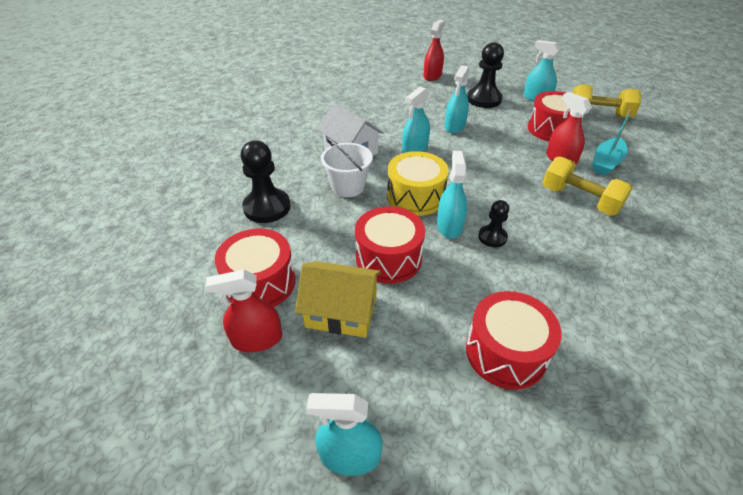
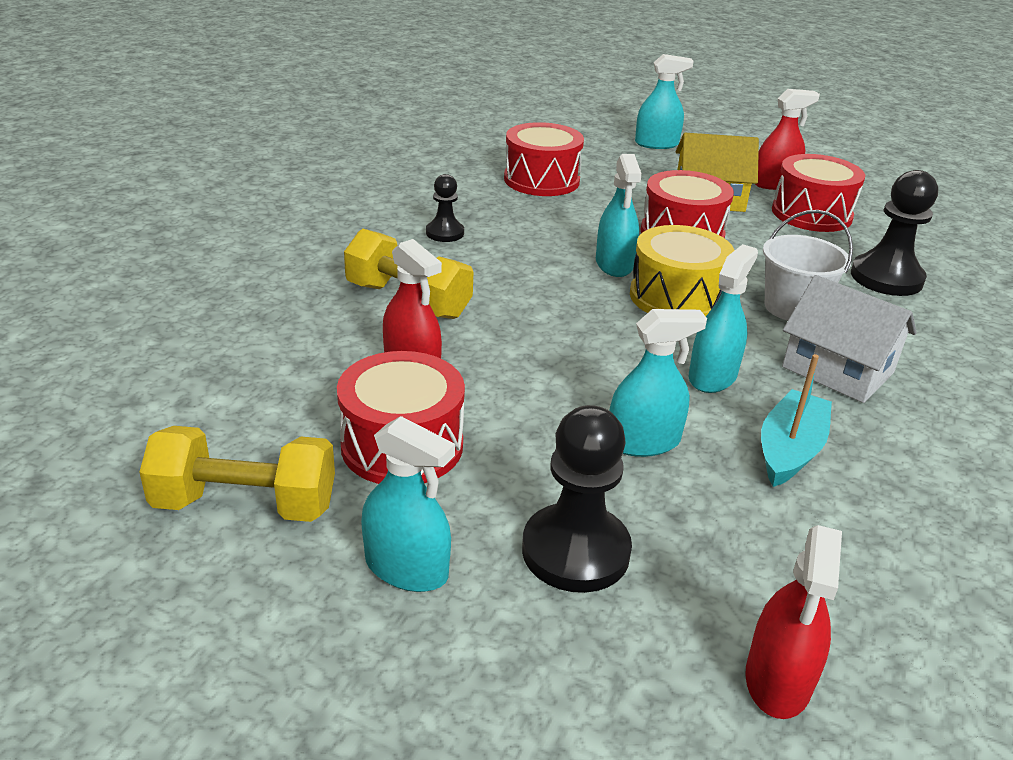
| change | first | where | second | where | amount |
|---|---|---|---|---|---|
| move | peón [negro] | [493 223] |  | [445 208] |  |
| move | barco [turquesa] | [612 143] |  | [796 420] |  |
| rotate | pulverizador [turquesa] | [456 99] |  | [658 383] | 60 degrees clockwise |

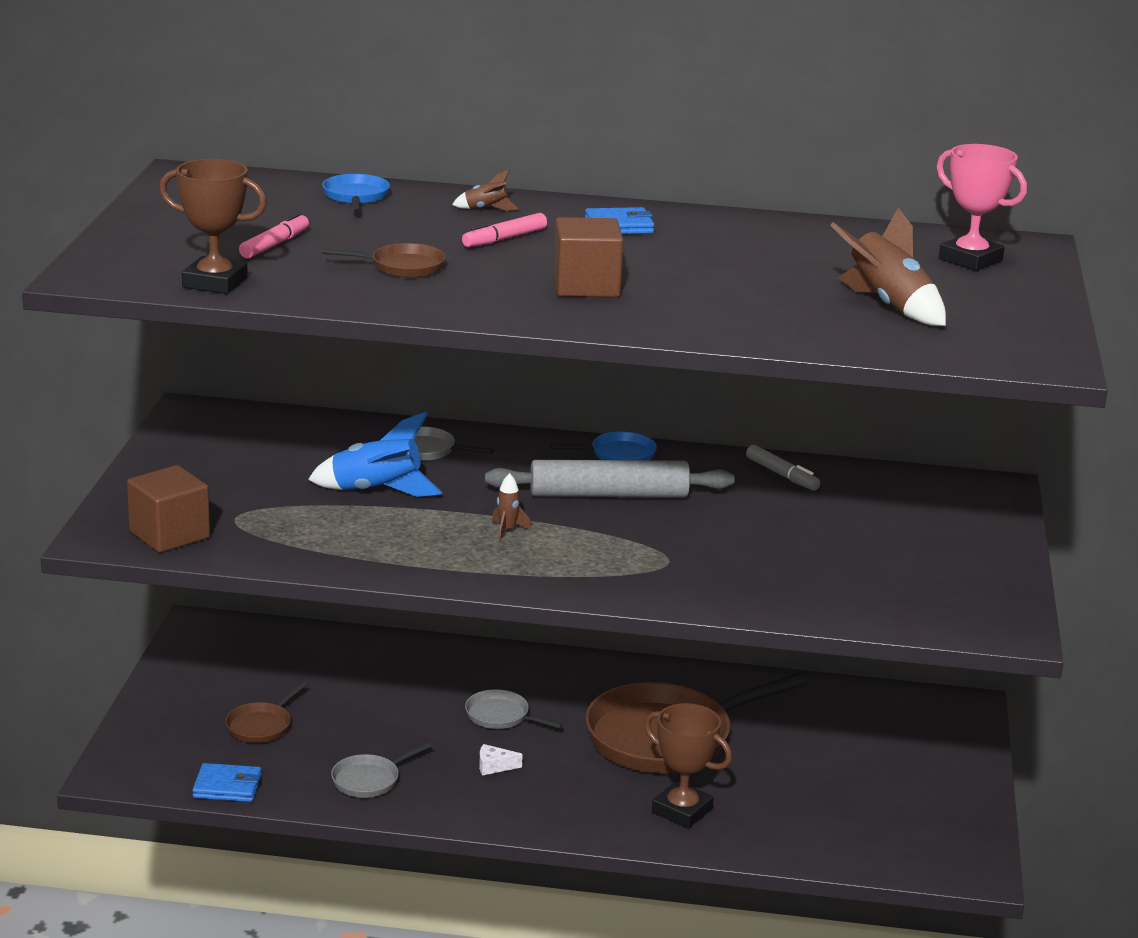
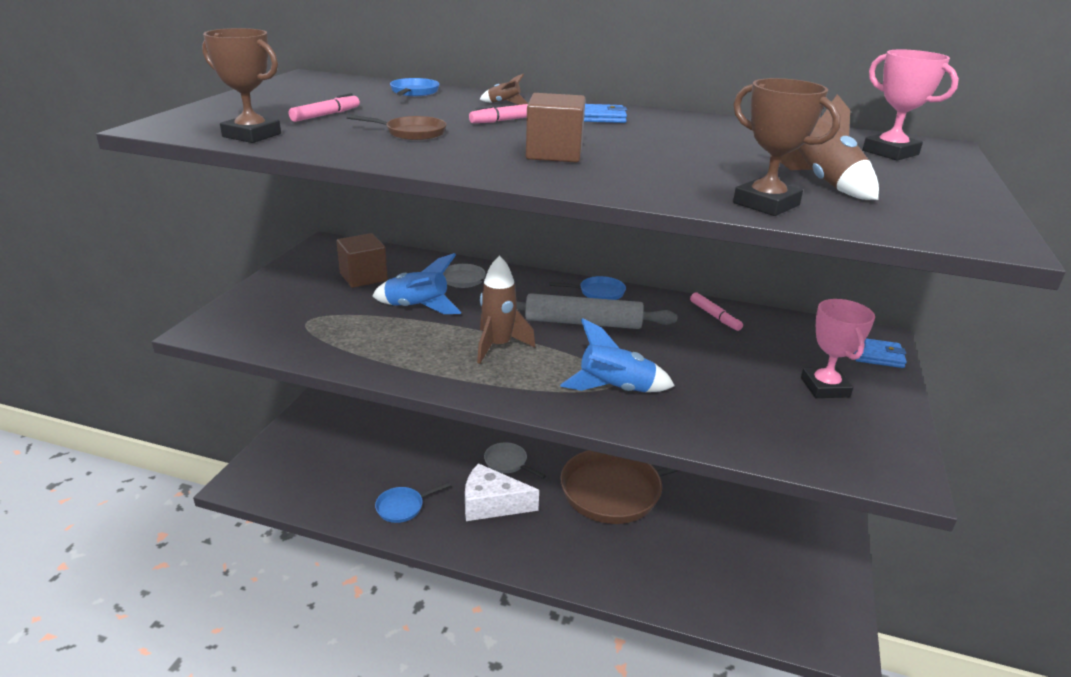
| change | first | where | second | where | amount |
|---|---|---|---|---|---|
| delete | sartén [marrón] | [266 712] |  |  |  |
| insert |  |  | cohete [azul] | [617 355] |  |
| insert |  |  | trofeo [rosa] | [838 348] |  |
| move | cubo [marrón] | [168 509] |  | [362 260] |  |
| move | cartera [azul] | [226 782] |  | [880 353] |  |
| move | trofeo [marrón] | [688 765] |  | [787 147] |  |
| recolor | sartén [gris] | [381 770] | sartén [azul] | [413 502] |  |
| recolor | rotulador [gris] | [783 468] | rotulador [rosa] | [716 311] |  |
| resize | queso [blanco] | [501 760] |  | [502 492] | x2.44 |
| resize | cohete [marrón] | [511 507] |  | [506 309] | x2.06 |

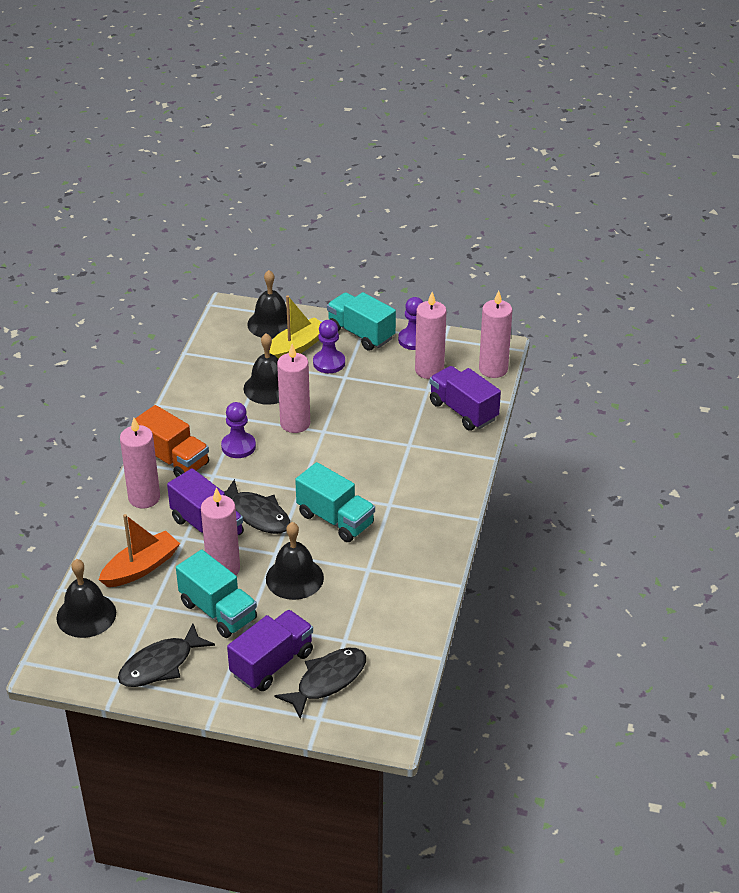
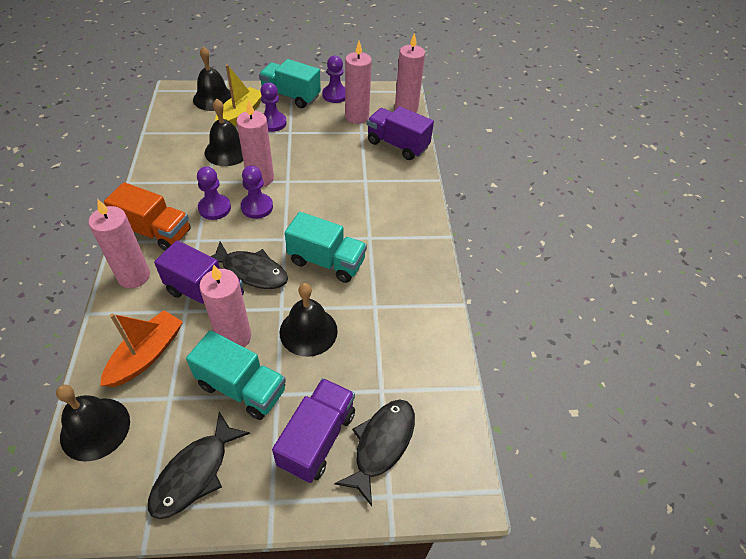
| change | first | where | second | where | amount |
|---|---|---|---|---|---|
| insert |  |  | peón [morado] | [257 192] |  |

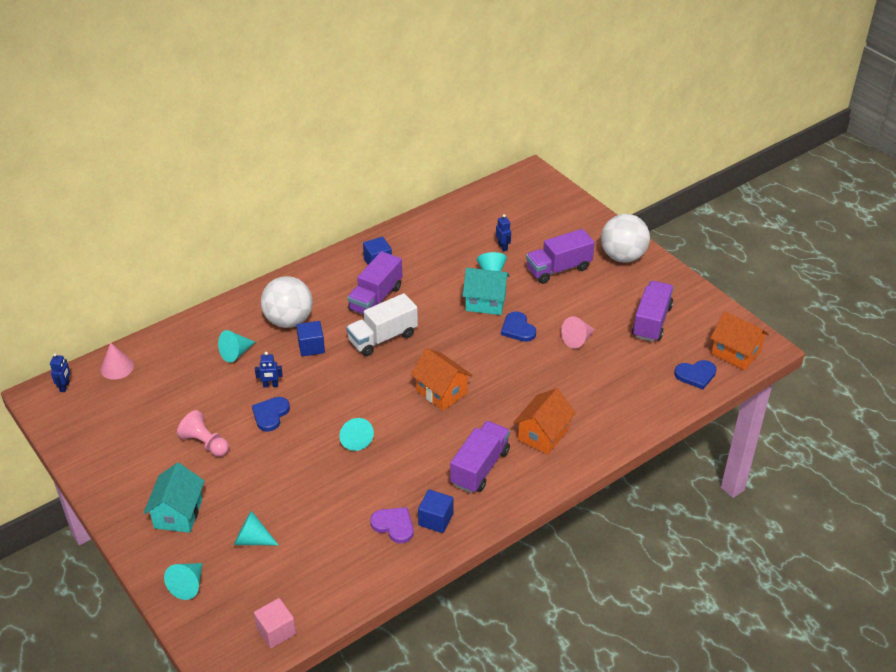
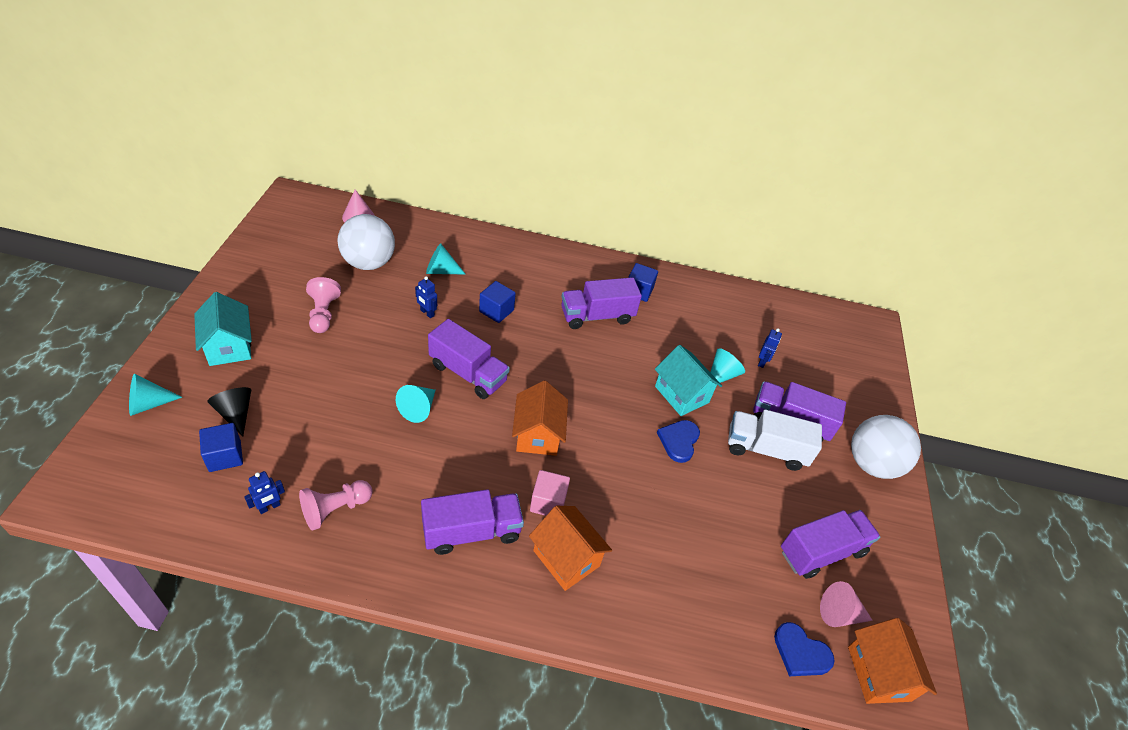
| change | first | where | second | where | amount |
|---|---|---|---|---|---|
| delete | corazón [azul] | [271 414] |  |  |  |
| insert |  |  | camión [morado] | [469 359] |  |
| move | robot [azul] | [60 372] |  | [264 492] |  |
| move | cubo [rosa] | [275 623] |  | [550 493] |  |
| move | pelota [blanco] | [287 302] |  | [366 242] |  |
| move | camión [blanco] | [382 324] |  | [775 440] |  |
| move | cubo [azul] | [435 511] |  | [221 447] |  |
| move | cono [rosa] | [578 332] |  | [846 604] |  |
| replace | corazón [morado] | [392 525] | peón [rosa] | [336 505] |  |
| recolor | cono [turquesa] | [256 528] | cono [negro] | [229 411] |  |
| rotate | casa [turquesa] | [174 498] |  | [223 329] | 75 degrees counterclockwise |
| rotate | casa [naranja] | [544 421] |  | [570 548] | 60 degrees clockwise |

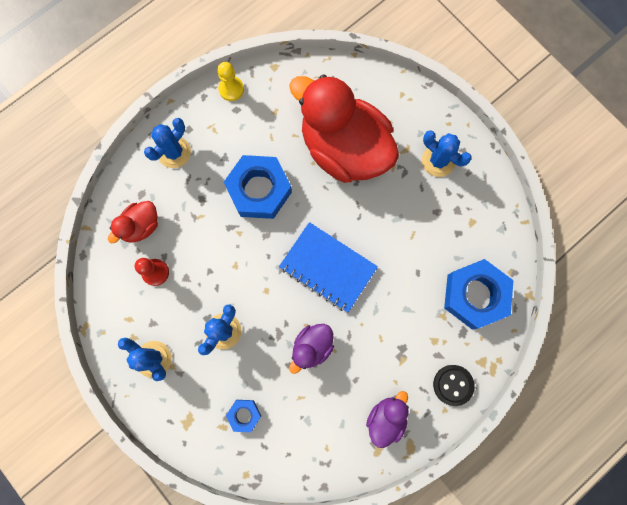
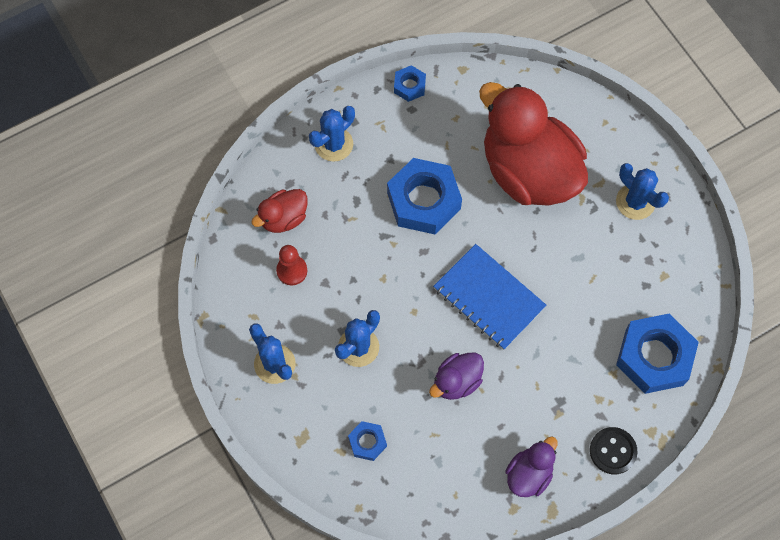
| change | first | where | second | where | amount |
|---|---|---|---|---|---|
| replace | peón [amarillo] | [231 81] | tuerca [azul] | [410 83] |  |

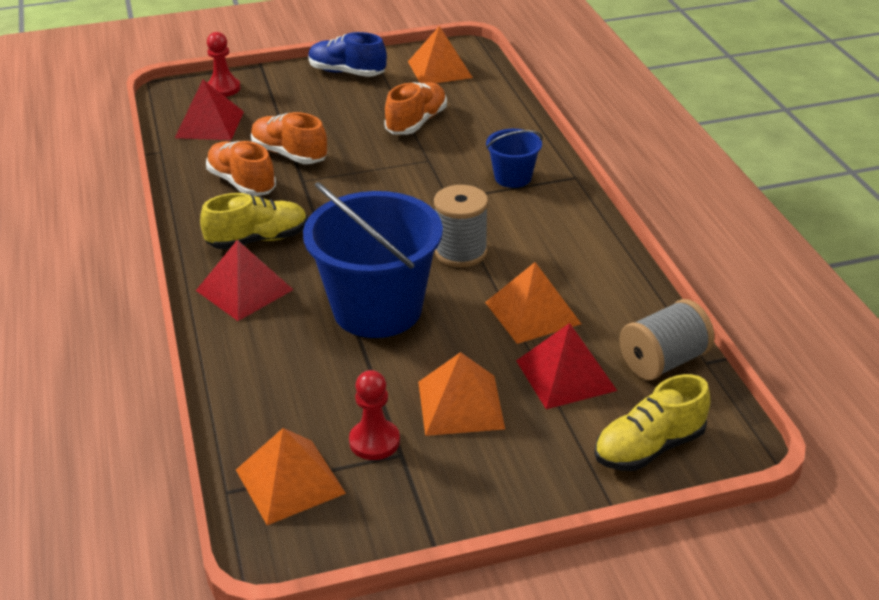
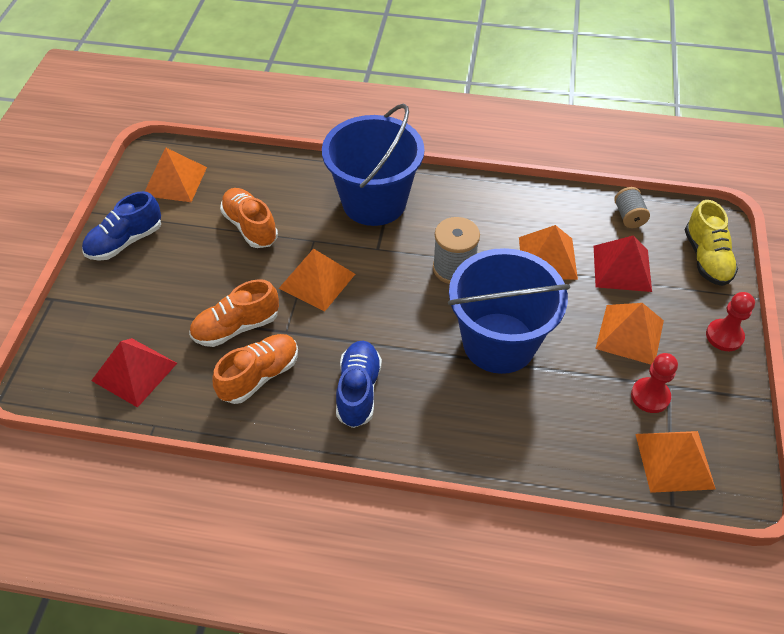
| change | first | where | second | where | amount |
|---|---|---|---|---|---|
| delete | pirámide [rojo] | [245 280] |  |  |  |
| insert |  |  | pirámide [naranja] | [316 280] |  |
| move | peón [rojo] | [224 64] |  | [730 321] |  |
| recolor | zapato [amarillo] | [254 221] | zapato [azul] | [359 384] |  |
| rotate | zapato [naranja] | [241 168] |  | [255 369] | 150 degrees clockwise |
| resize | balde [azul] | [514 158] |  | [373 165] | x2.08 |
| resize | carrete [gris] | [667 339] |  | [632 207] | x0.64 |

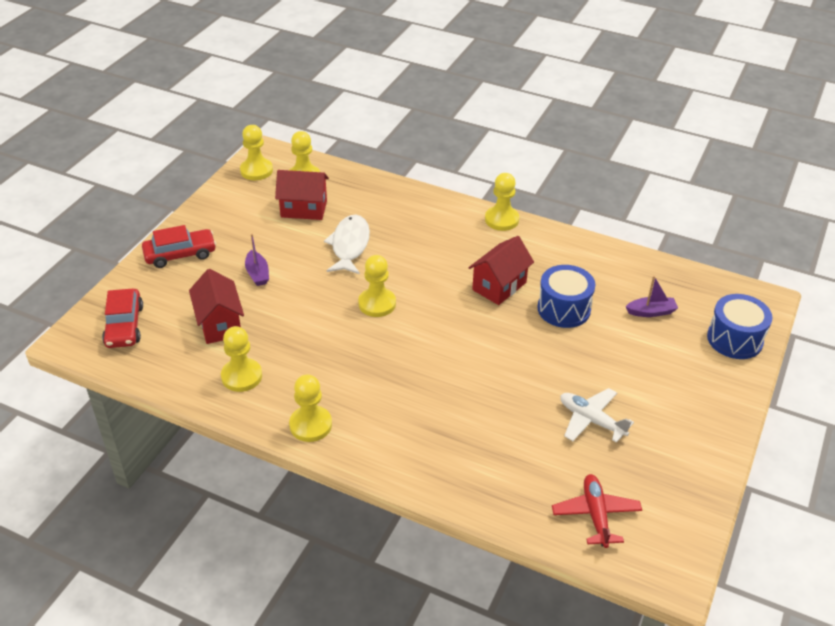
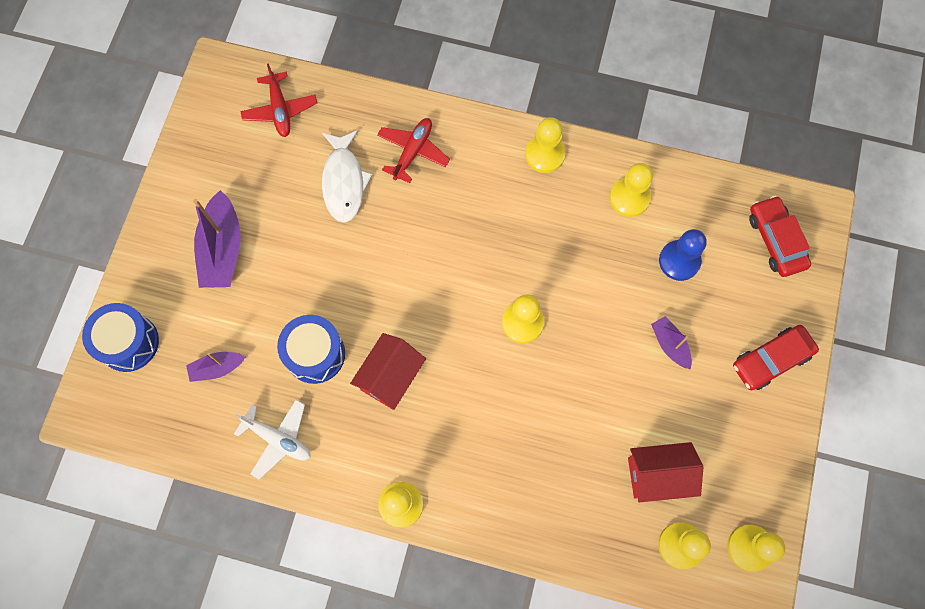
| change | first | where | second | where | amount |
|---|---|---|---|---|---|
| insert |  |  | barco [morado] | [217 239] |  |
| insert |  |  | avión [rojo] | [413 150] |  |
| move | pez [blanco] | [347 244] |  | [347 176] |  |
| move | avión [blanco] | [597 415] |  | [272 439] |  |
| replace | casa [rojo] | [216 306] | peón [azul] | [683 255] |  |

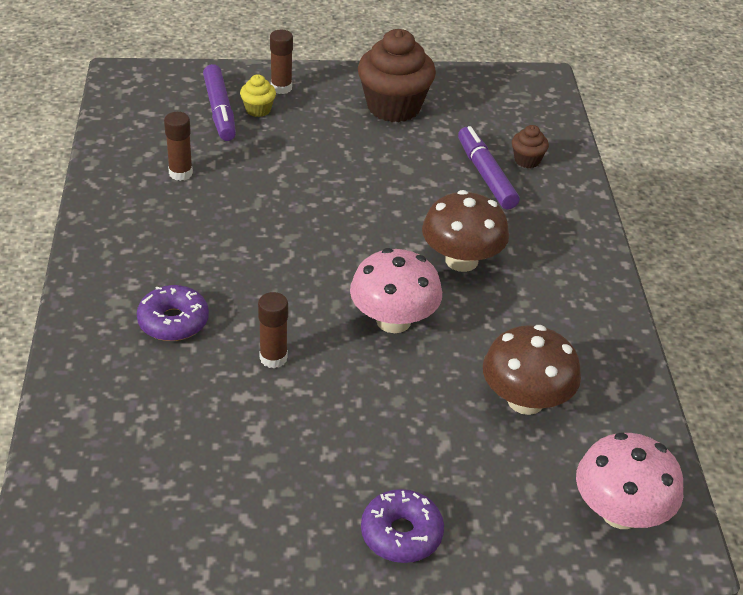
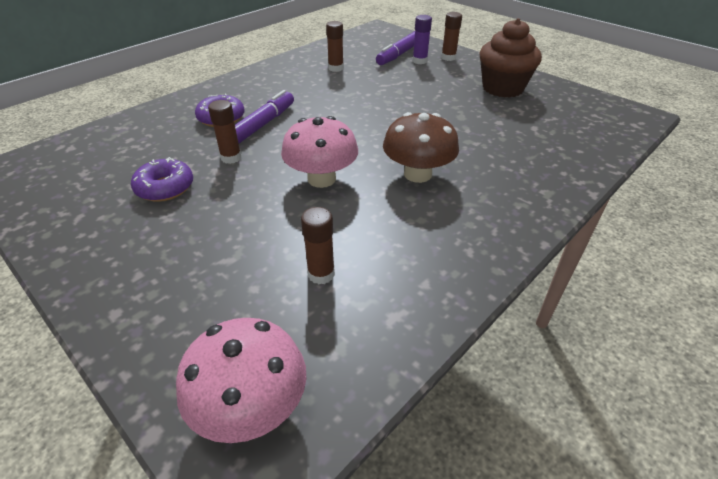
| change | first | where | second | where | amount |
|---|---|---|---|---|---|
| delete | magdalena [marrón] | [530 146] |  |  |  |
| move | rosquilla [morado] | [402 526] |  | [162 179] |  |
| move | rotulador [morado] | [489 167] |  | [264 116] |  |
| replace | magdalena [amarillo] | [258 95] | barra de pegamento [morado] | [422 39] |  |
| replace | seta [marrón] | [532 370] | barra de pegamento [marrón] | [318 245] |  |

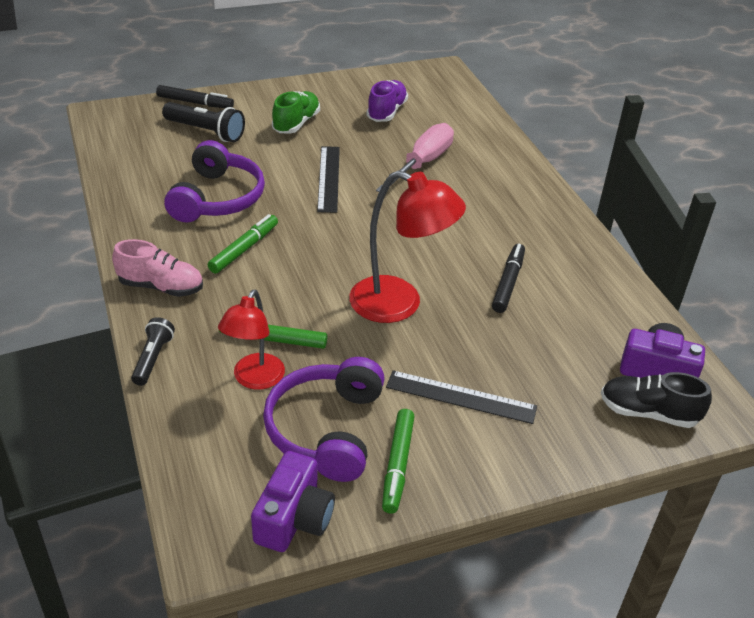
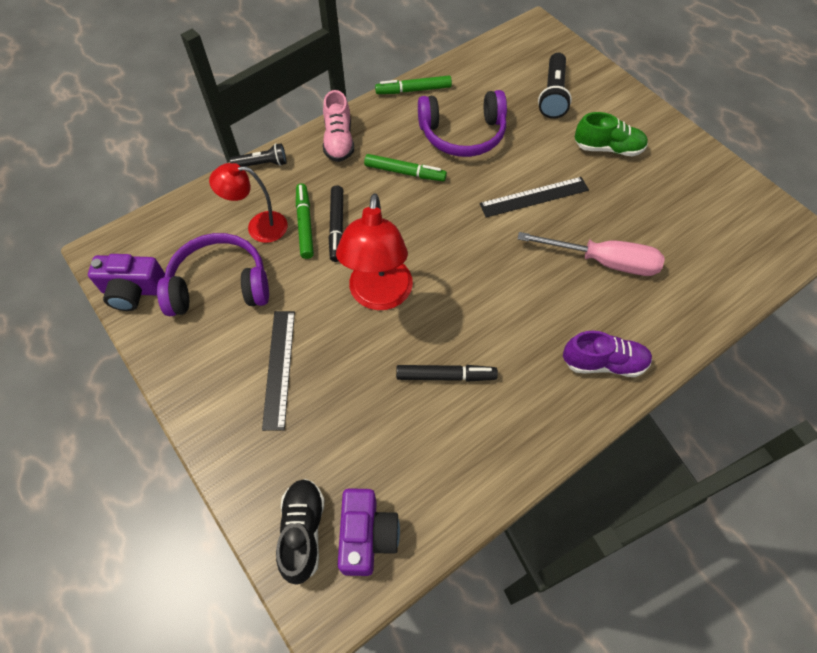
| change | first | where | second | where | amount |
|---|---|---|---|---|---|
| move | rotulador [negro] | [195 96] |  | [336 223] |  |
| move | zapato [morado] | [387 101] |  | [607 354] |  |
| move | rotulador [verde] | [398 461] |  | [413 85] |  |

